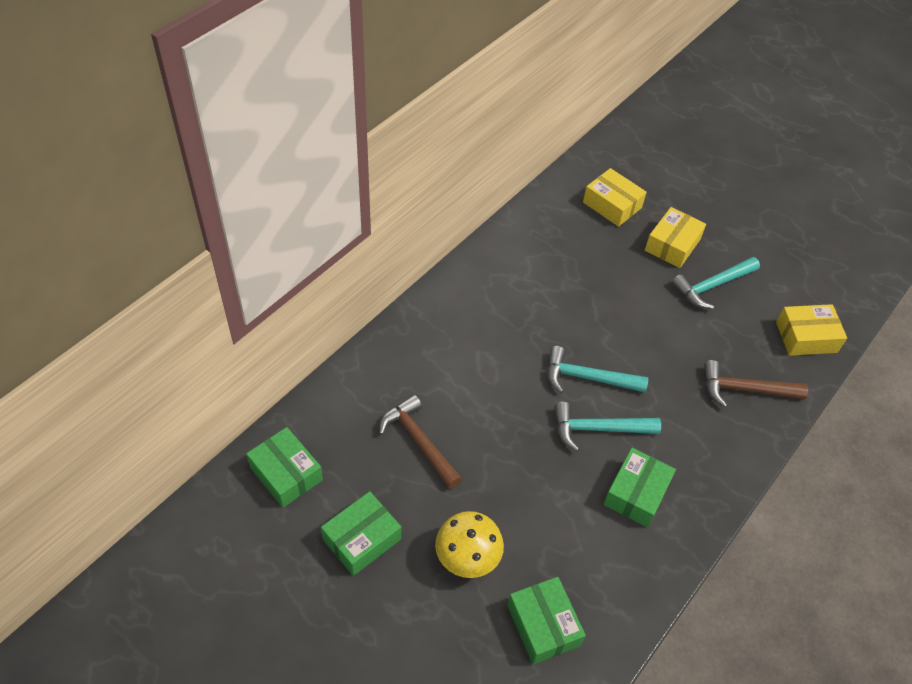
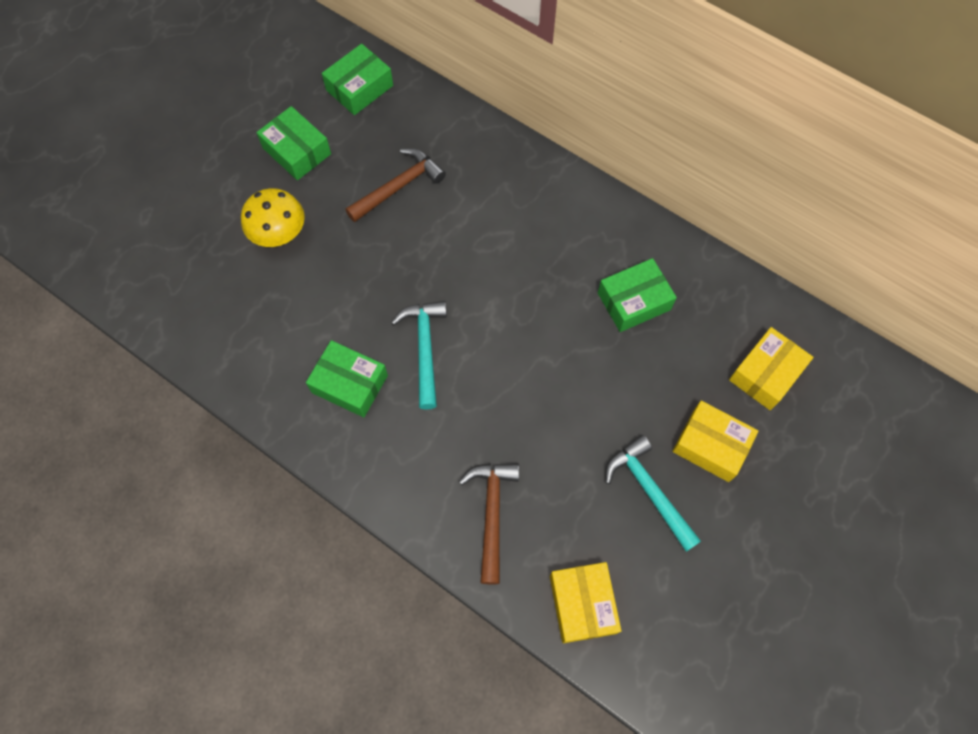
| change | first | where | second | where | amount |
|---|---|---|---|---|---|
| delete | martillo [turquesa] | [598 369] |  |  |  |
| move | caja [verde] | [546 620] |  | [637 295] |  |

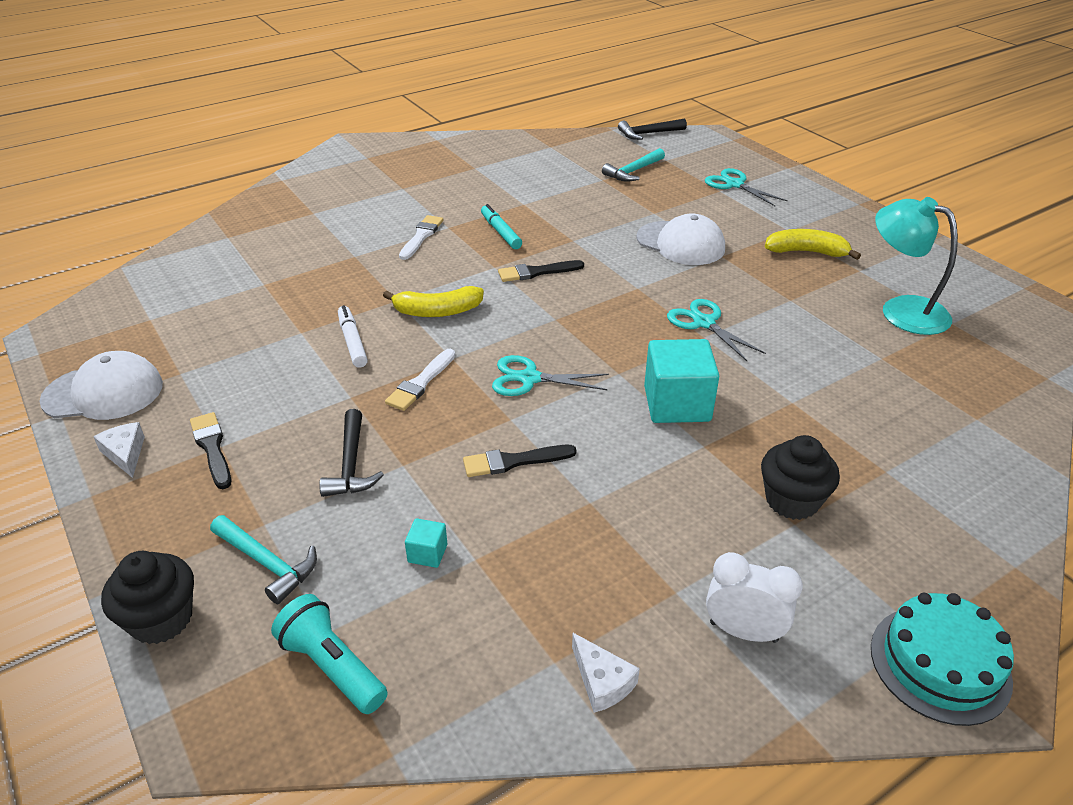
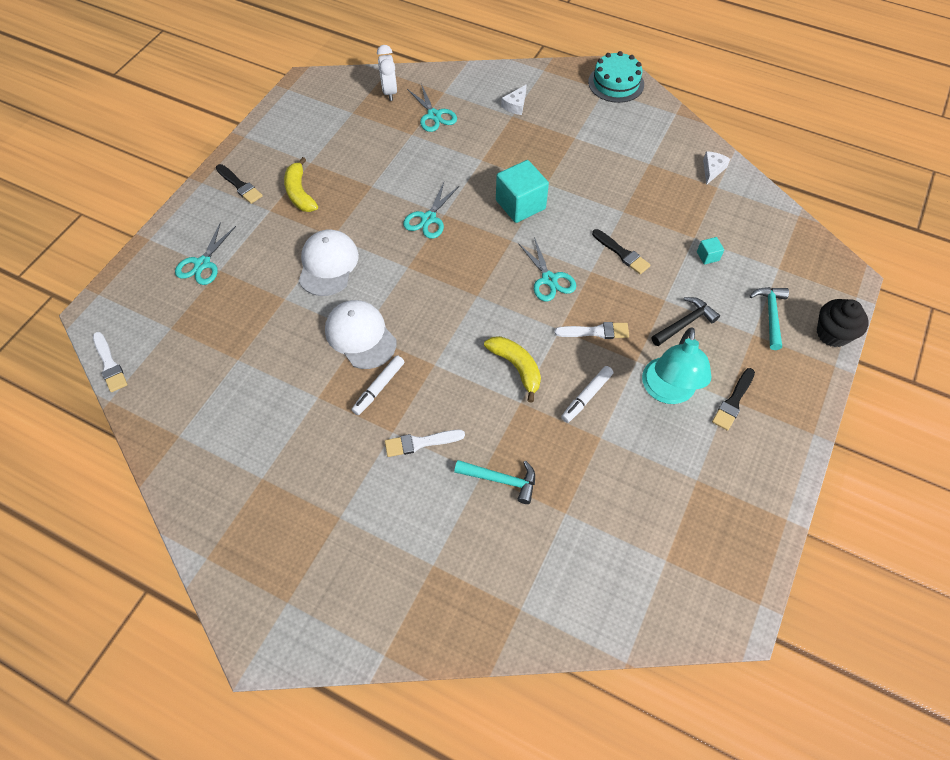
| change | first | where | second | where | amount |
|---|---|---|---|---|---|
| delete | lámpara de mano [turquesa] | [329 654] |  |  |  |
| delete | magdalena [negro] | [800 477] |  |  |  |
| insert |  |  | tijeras [turquesa] | [432 108] |  |
| move | gorra [blanco] | [101 385] |  | [361 334] |  |
| move | queso [blanco] | [119 450] |  | [514 99] |  |
| move | pincel [negro] | [541 271] |  | [239 184] |  |
| move | martillo [turquesa] | [633 165] |  | [494 482] |  |
| move | despertador [blanco] | [754 597] |  | [387 73] |  |
| move | lámpara [turquesa] | [916 266] |  | [676 365] |  |
| replace | martillo [negro] | [652 129] | pincel [blanco] | [110 362] |  |
| recolor | rotulador [turquesa] | [501 226] | rotulador [blanco] | [378 385] |  |

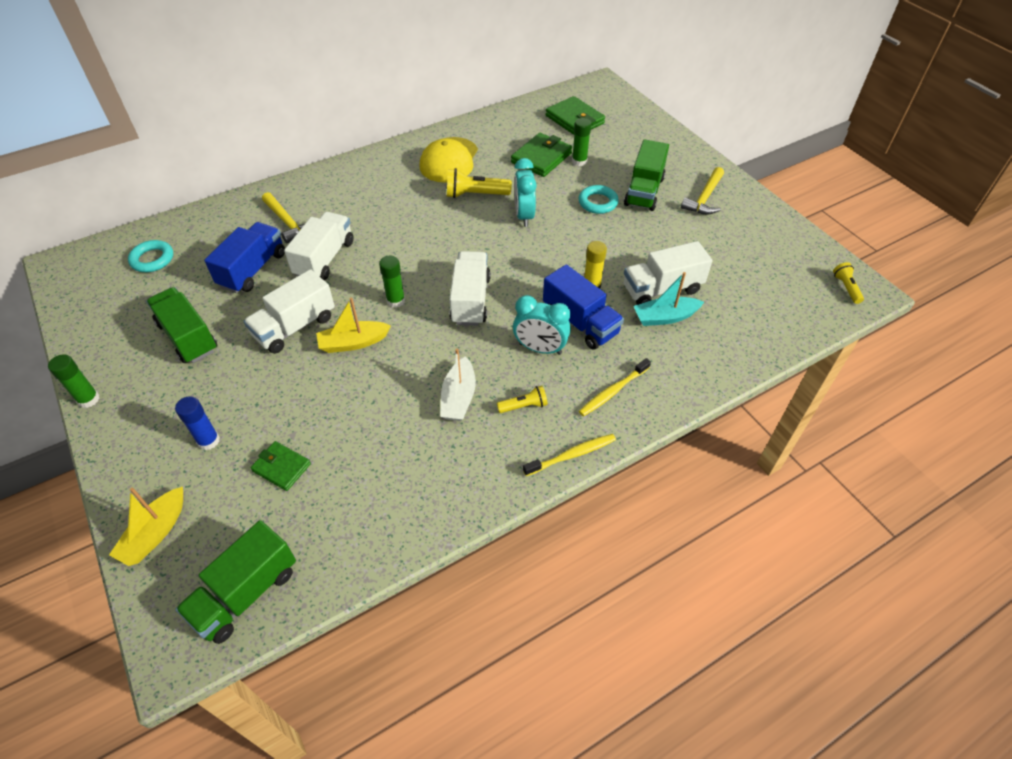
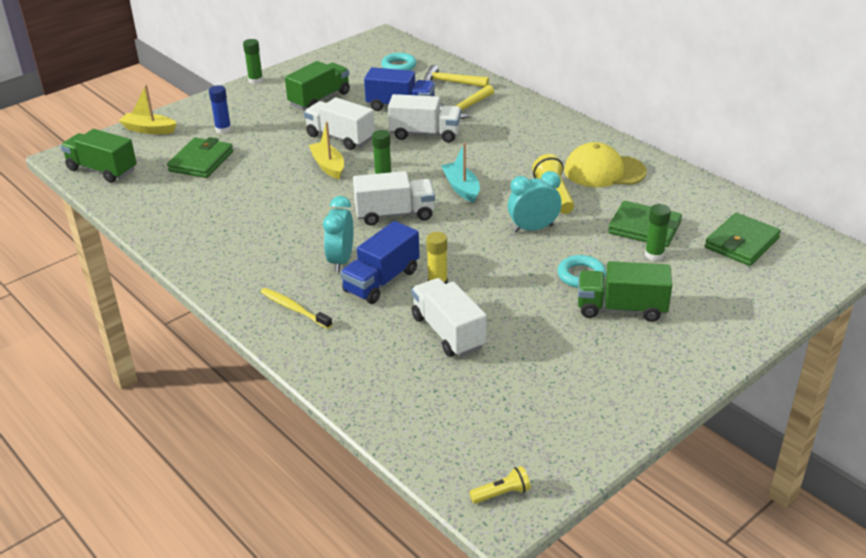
| change | first | where | second | where | amount |
|---|---|---|---|---|---|
| delete | barco [blanco] | [458 384] |  |  |  |
| delete | lámpara de mano [amarillo] | [522 399] |  |  |  |
| delete | cepillo de dientes [amarillo] | [569 455] |  |  |  |
| move | barco [turquesa] | [669 299] |  | [460 173] |  |
| move | martillo [amarillo] | [702 190] |  | [456 76] |  |
| resize | cartera [verde] | [281 466] |  | [200 157] | x1.60 |

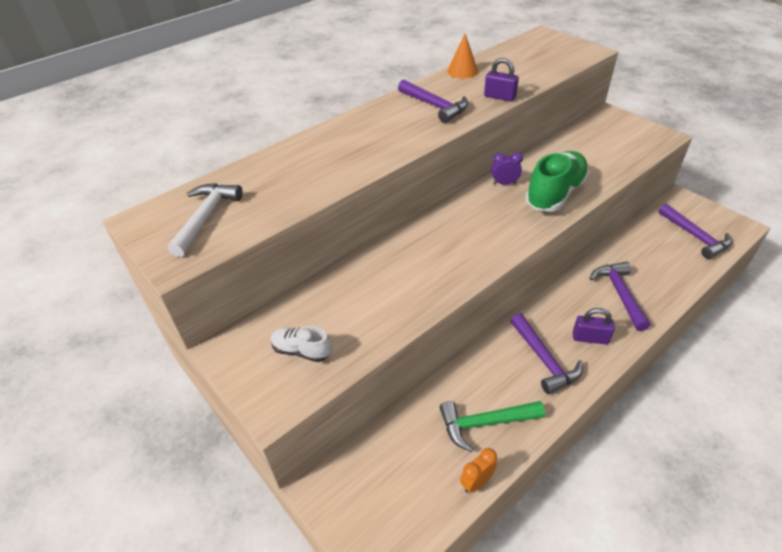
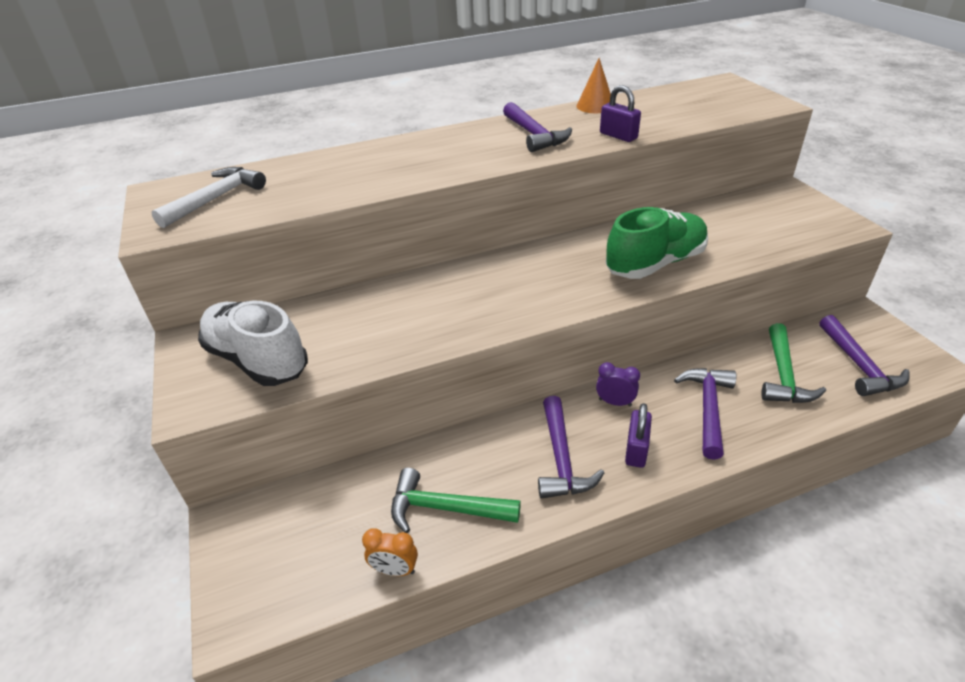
| change | first | where | second | where | amount |
|---|---|---|---|---|---|
| insert |  |  | martillo [verde] | [793 363] |  |
| move | despertador [morado] | [507 168] |  | [618 384] |  |
| rotate | despertador [naranja] | [478 470] |  | [390 552] | 150 degrees counterclockwise |
| rotate | candado [morado] | [594 326] |  | [638 435] | 75 degrees clockwise |
| resize | zapato [blanco] | [301 344] |  | [253 343] | x1.88 |

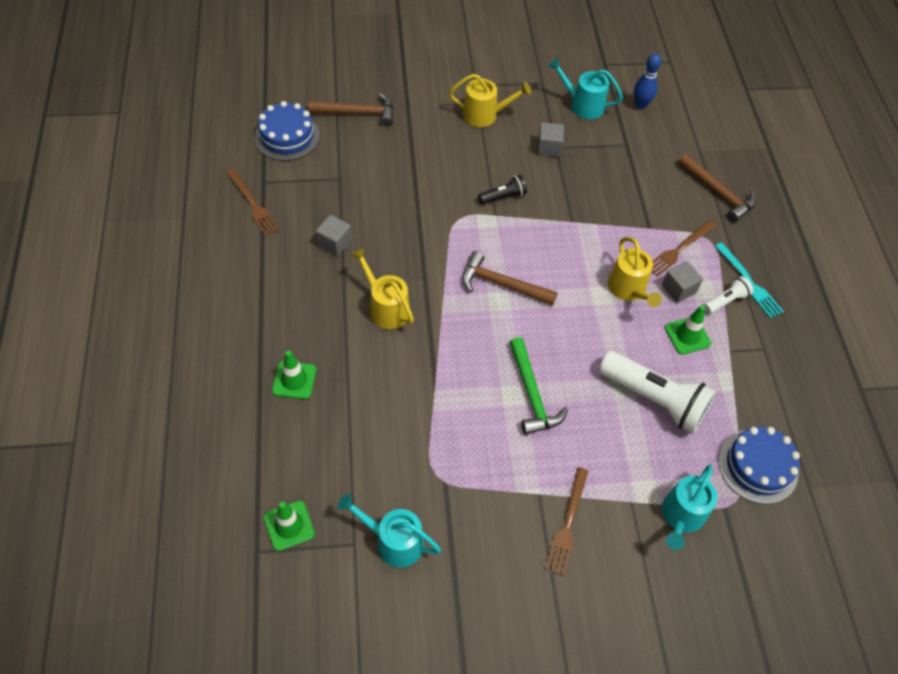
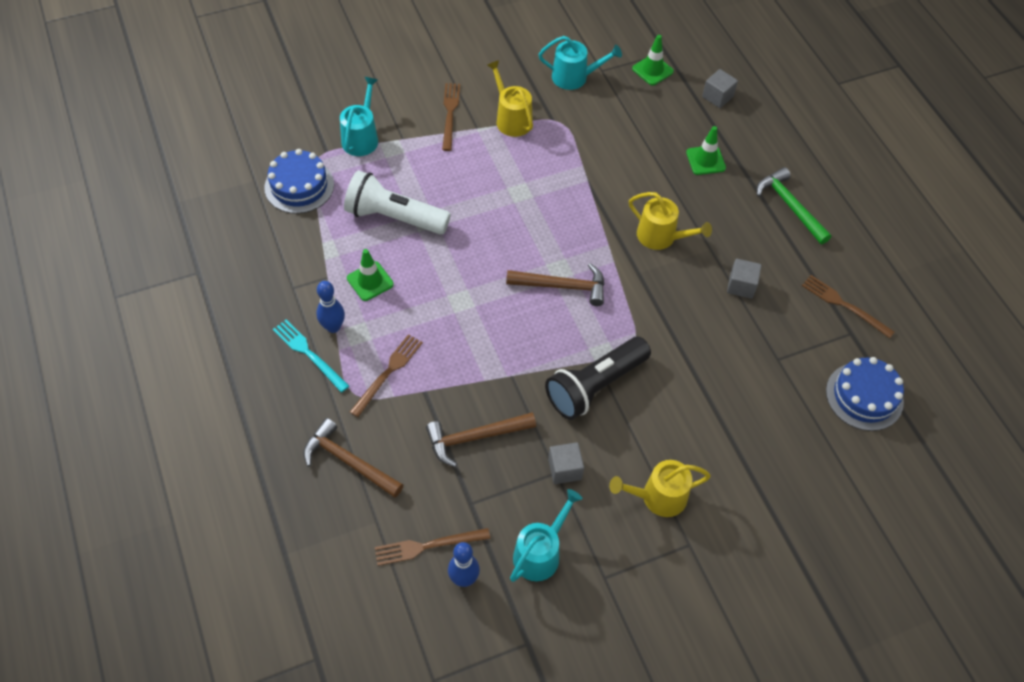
| change | first | where | second | where | amount |
|---|---|---|---|---|---|
| insert |  |  | tenedor [marrón] | [432 547] |  |
| move | martillo [marrón] | [351 109] |  | [481 439] |  |
| move | martillo [verde] | [538 386] |  | [794 205] |  |
| move | regadera [amarillo] | [635 272] |  | [510 98] |  |
| move | cubo [gris] | [682 282] |  | [720 88] |  |
| replace | lámpara de mano [blanco] | [729 295] | bolo [azul] | [330 307] |  |
| rotate | regadera [turquesa] | [585 88] |  | [546 535] | 60 degrees counterclockwise |
| resize | lámpara de mano [negro] | [502 189] |  | [598 378] | x2.05 |

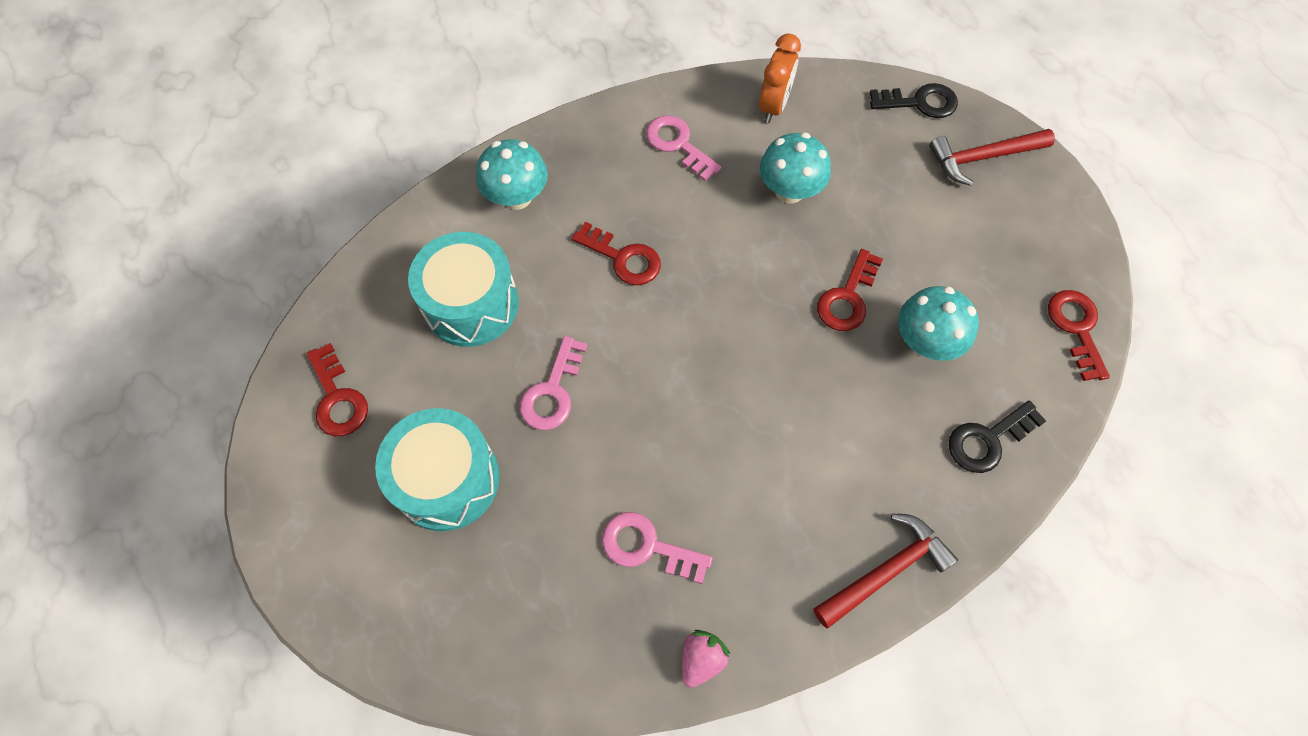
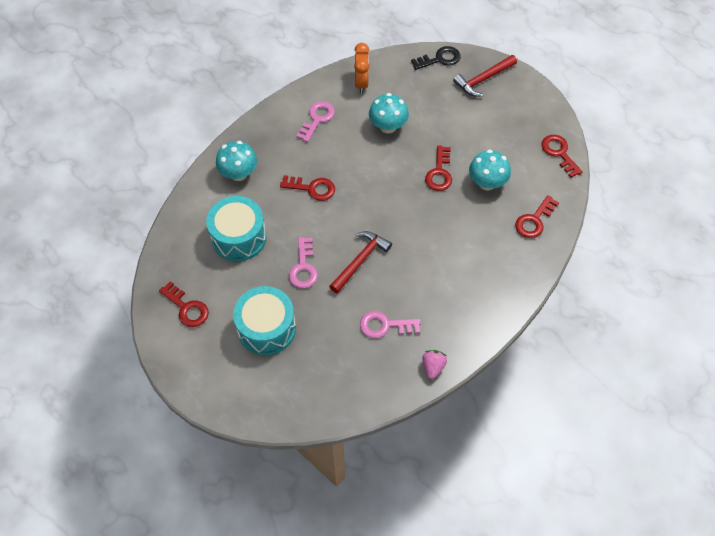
| change | first | where | second | where | amount |
|---|---|---|---|---|---|
| move | martillo [rojo] | [886 571] |  | [360 262] |  |
| recolor | llave [negro] | [997 436] | llave [rojo] | [537 216] |  |
| rotate | llave [rosa] | [684 148] |  | [315 121] | 90 degrees clockwise |

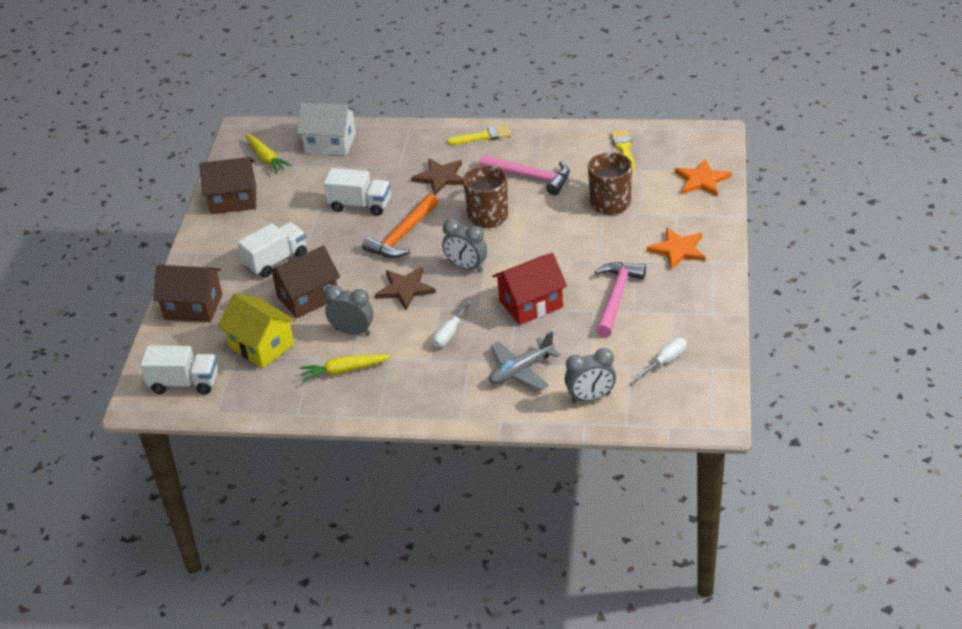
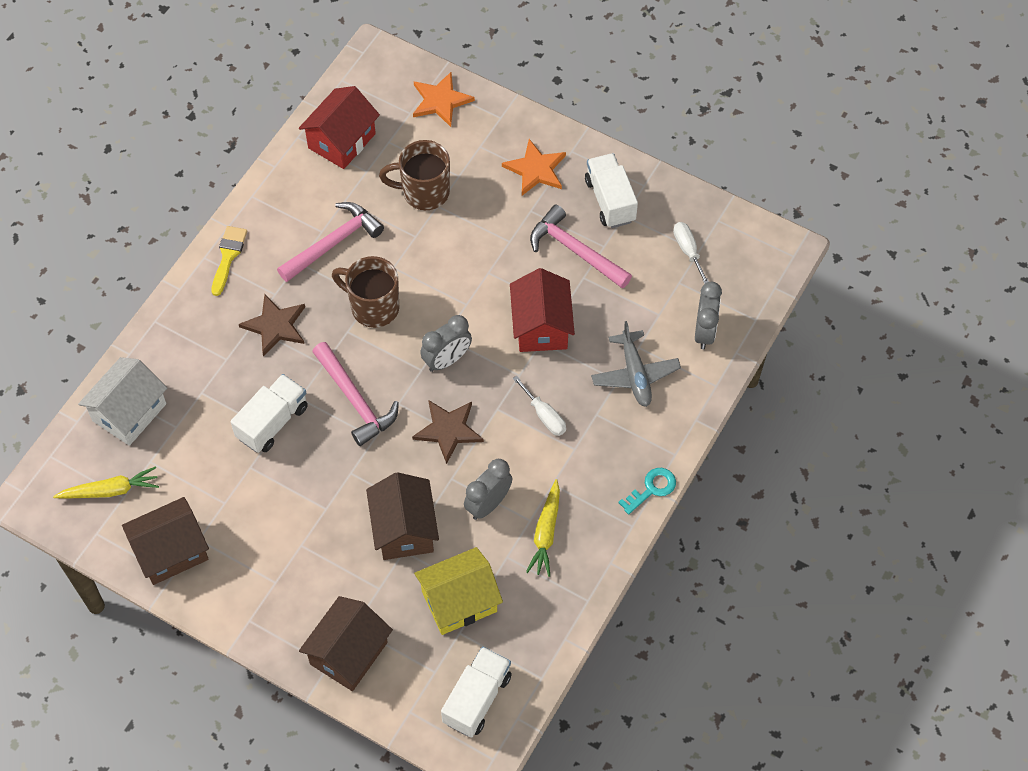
| change | first | where | second | where | amount |
|---|---|---|---|---|---|
| insert |  |  | llave [turquesa] | [647 491] |  |
| move | camión [blanco] | [272 250] |  | [611 190] |  |
| replace | pincel [amarillo] | [622 150] | casa [rojo] | [339 127] |  |
| recolor | martillo [naranja] | [400 226] | martillo [rosa] | [355 394] |  |
| rotate | casa [marrón] | [227 185] |  | [165 541] | 45 degrees clockwise |

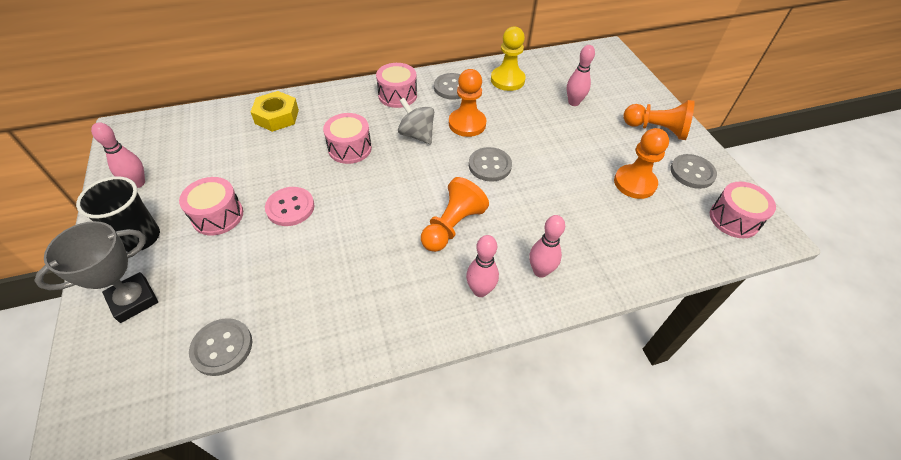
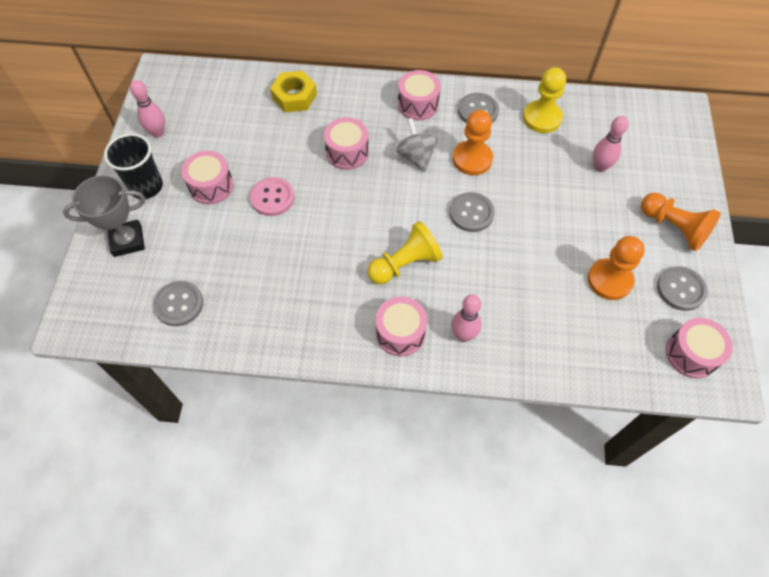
| change | first | where | second | where | amount |
|---|---|---|---|---|---|
| replace | bolo [rosa] | [482 266] | tambor [rosa] | [401 326] |  |
| recolor | peón [naranja] | [455 214] | peón [amarillo] | [405 252] |  |

